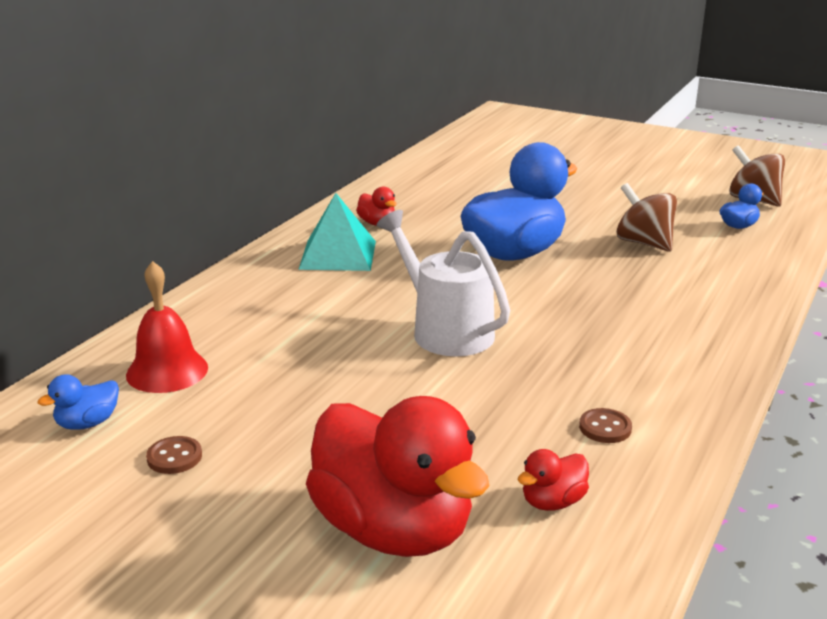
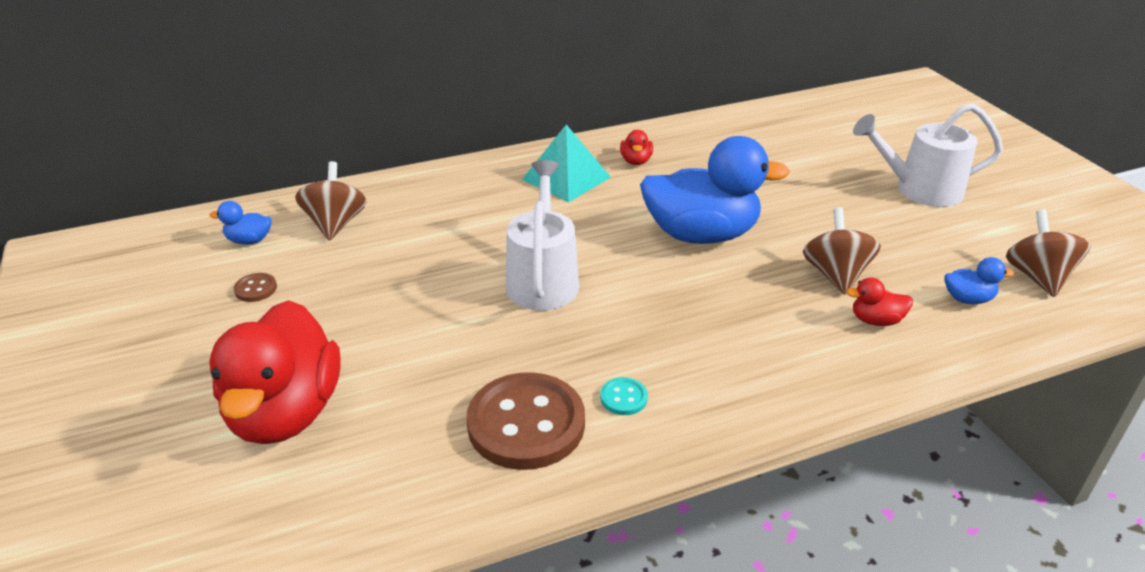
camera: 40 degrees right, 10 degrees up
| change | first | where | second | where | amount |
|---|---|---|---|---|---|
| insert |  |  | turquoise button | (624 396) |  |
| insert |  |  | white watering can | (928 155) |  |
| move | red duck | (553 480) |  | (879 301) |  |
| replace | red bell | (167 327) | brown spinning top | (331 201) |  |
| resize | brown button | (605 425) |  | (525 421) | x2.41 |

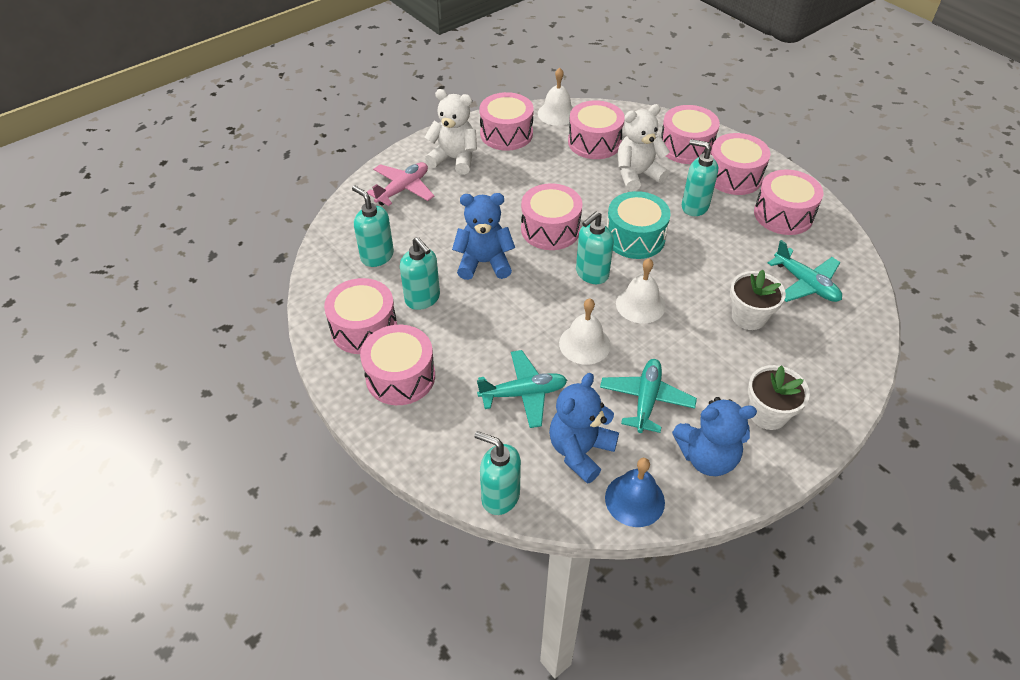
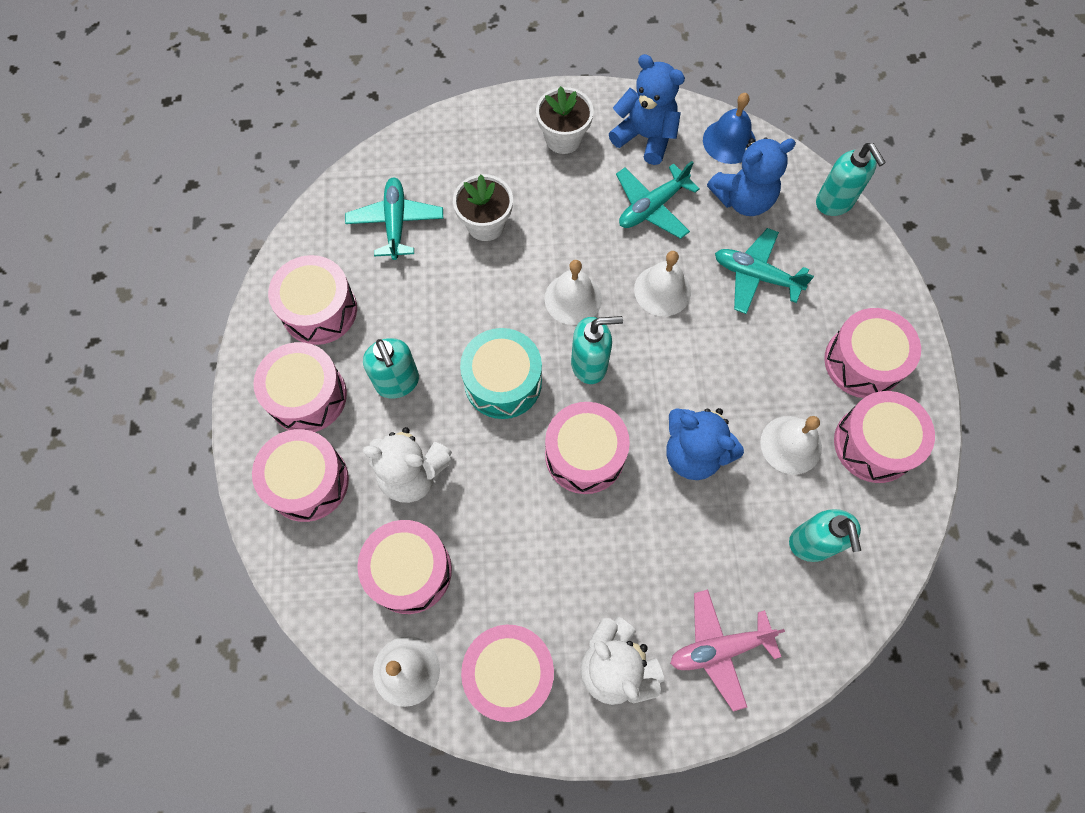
camera: 145 degrees left, 20 degrees up
| change | first | where | second | where | amount |
|---|---|---|---|---|---|
| replace | turquoise soap dispenser | (420 273) | white bell | (791 445) |  |

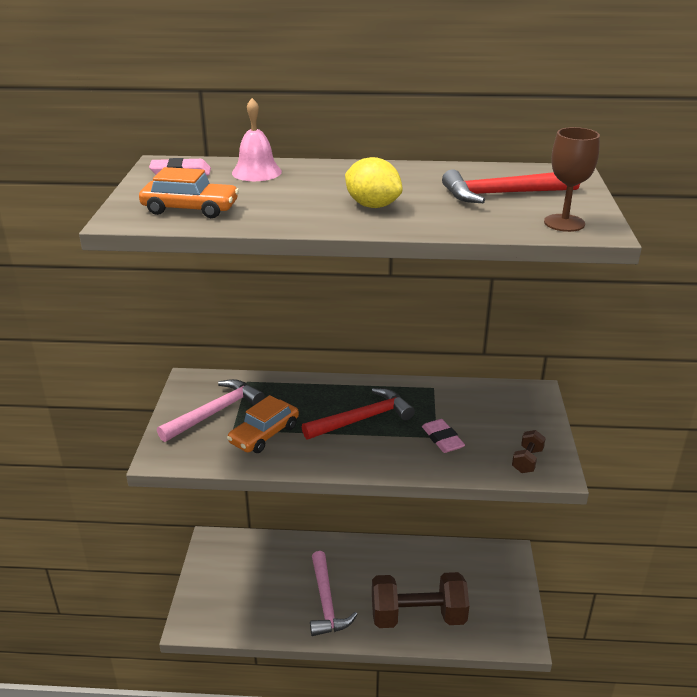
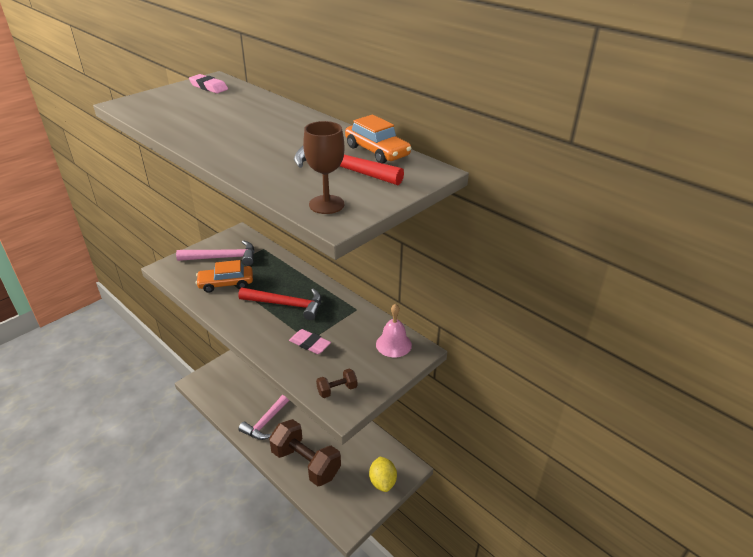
camera: 40 degrees right, 5 degrees up
| change | first | where | second | where | amount |
|---|---|---|---|---|---|
| move | orange car | (189 192) |  | (378 139) |  |
| move | pink bell | (257 139) |  | (394 330) |  |
| move | yellow lemon | (374 182) |  | (383 474) |  |
| rotate | pink eraser | (443 436) |  | (310 341) | 75 degrees counterclockwise |

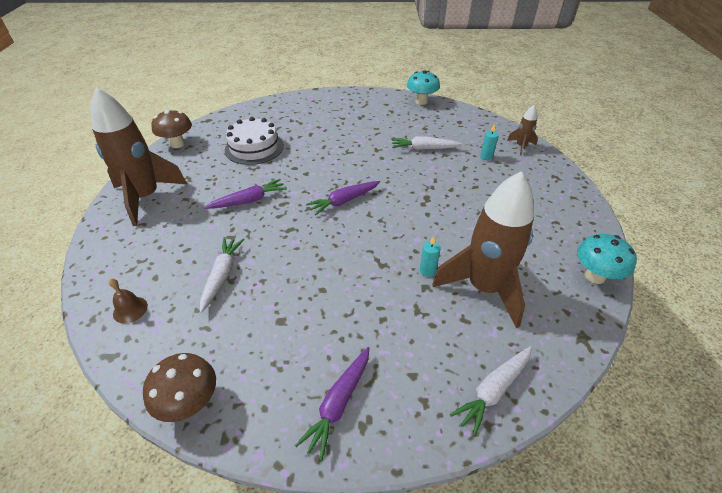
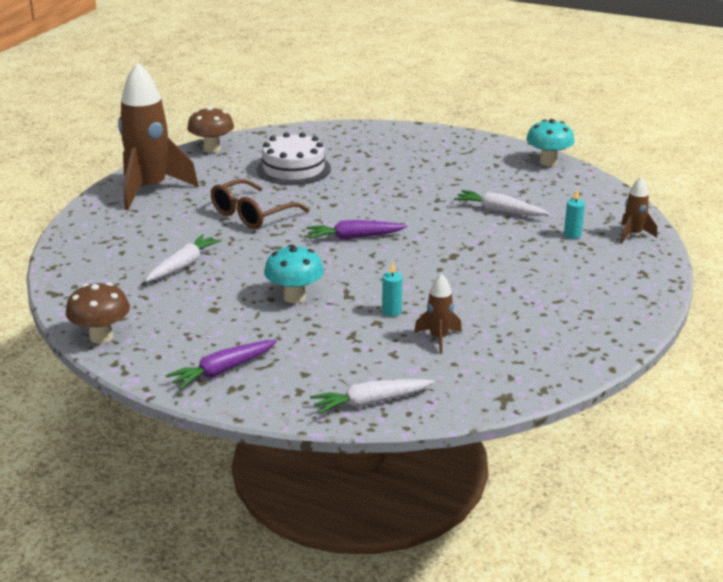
camera: 25 degrees right, 15 degrees down
| change | first | where | second | where | amount |
|---|---|---|---|---|---|
| delete | brown bell | (128 301) |  |  |  |
| move | turquoise mushroom | (607 259) |  | (294 274) |  |
| replace | purple carrot | (245 194) | brown glasses | (260 204) |  |
| resize | brown rocket | (483 249) |  | (438 313) | x0.45 |

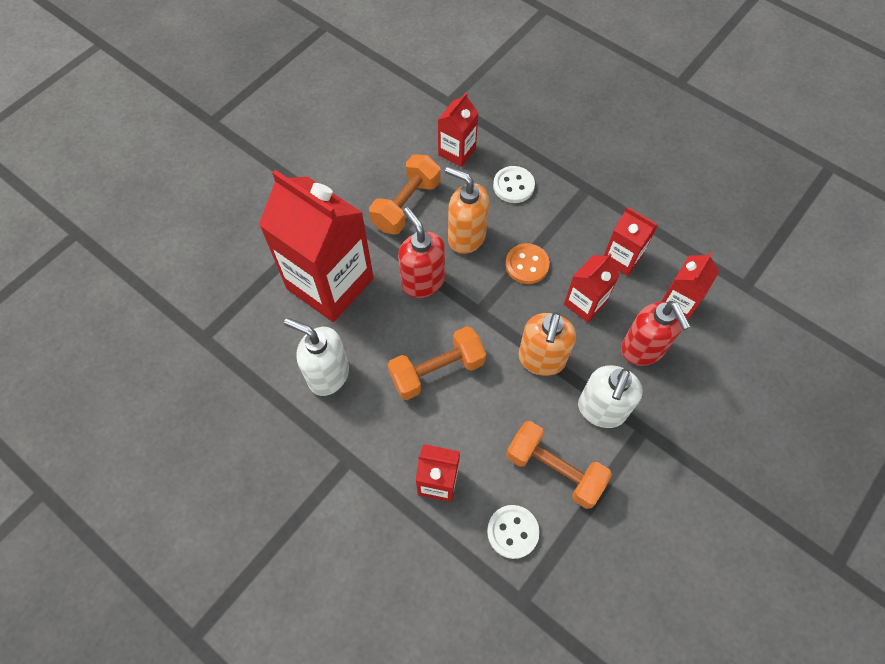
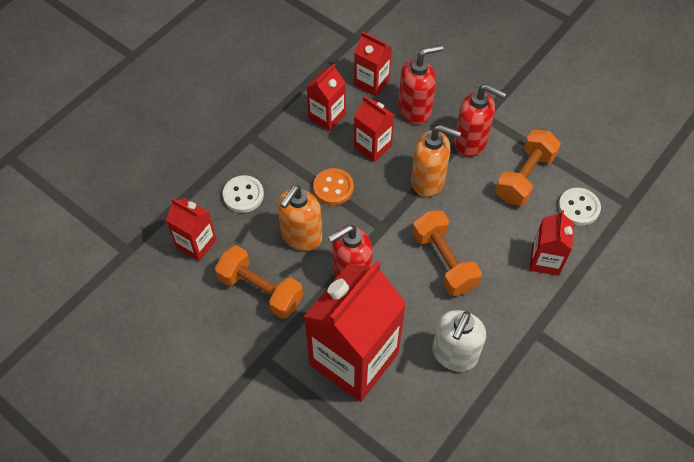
camera: 90 degrees left, 5 degrees down
| change | first | where | second | where | amount |
|---|---|---|---|---|---|
| recolor | white soap dispenser | (610 396) | red soap dispenser | (480 120) |  |

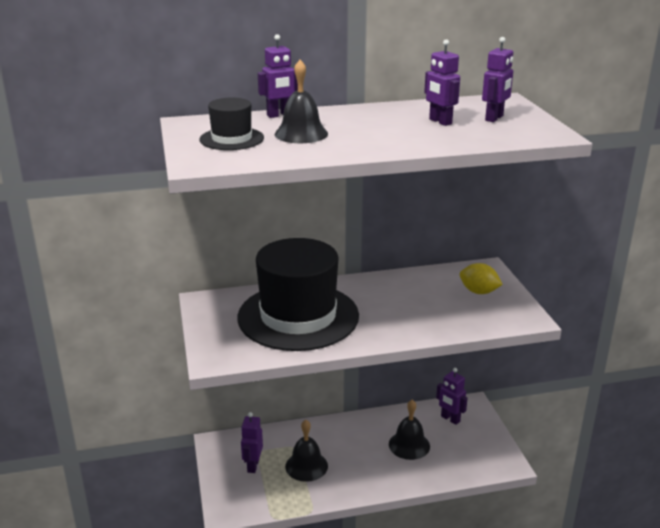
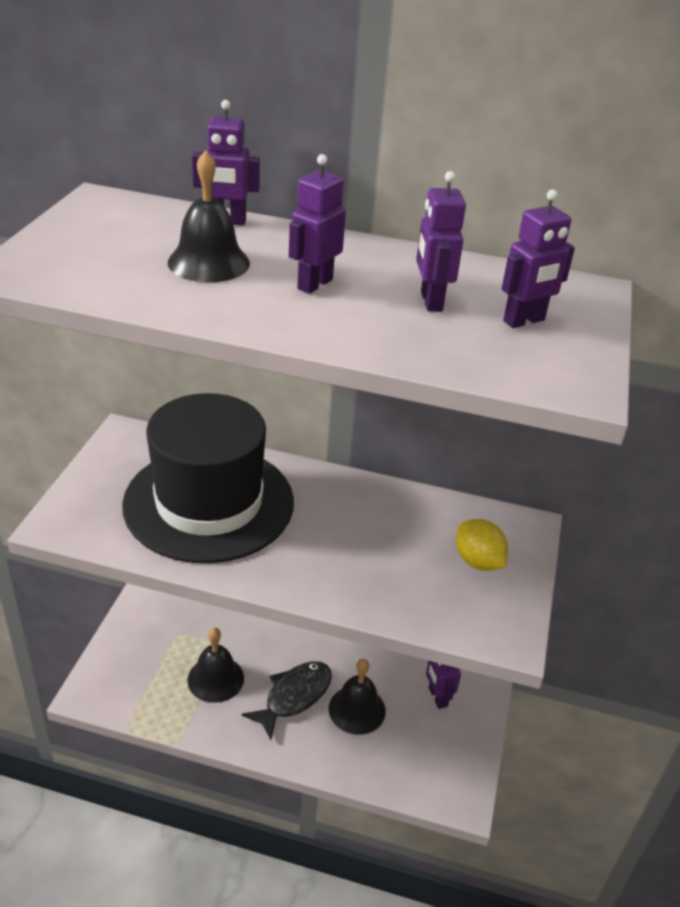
camera: 25 degrees right, 10 degrees up
| change | first | where | second | where | amount |
|---|---|---|---|---|---|
| delete | black hat | (232 123) |  |  |  |
| insert |  |  | black fish | (287 700) |  |
| move | purple robot | (252 442) |  | (317 224) |  |

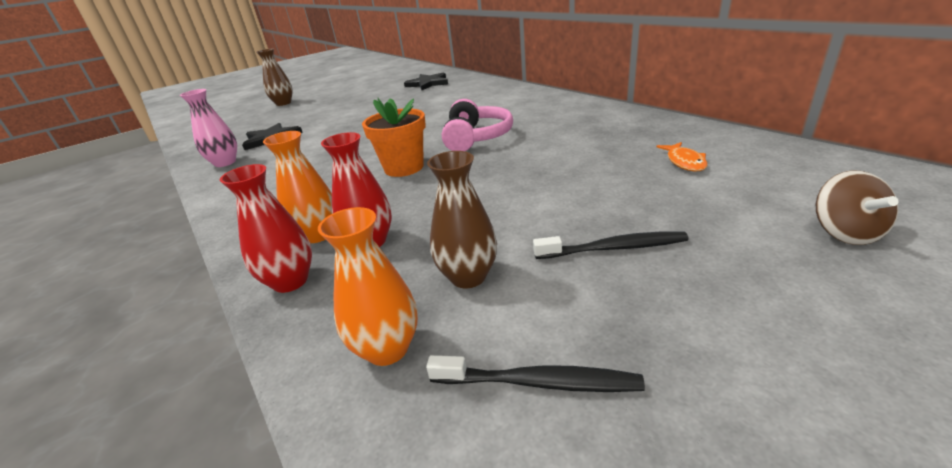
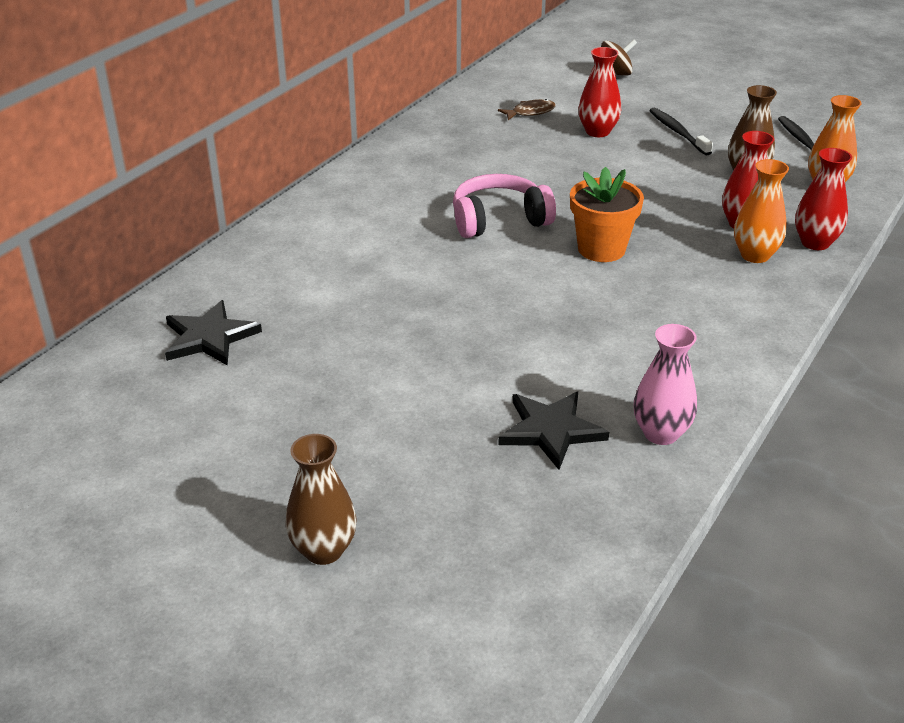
camera: 115 degrees left, 5 degrees up
| change | first | where | second | where | amount |
|---|---|---|---|---|---|
| insert |  |  | red vase | (599 92) |  |
| recolor | orange fish | (682 156) | brown fish | (527 109) |  |

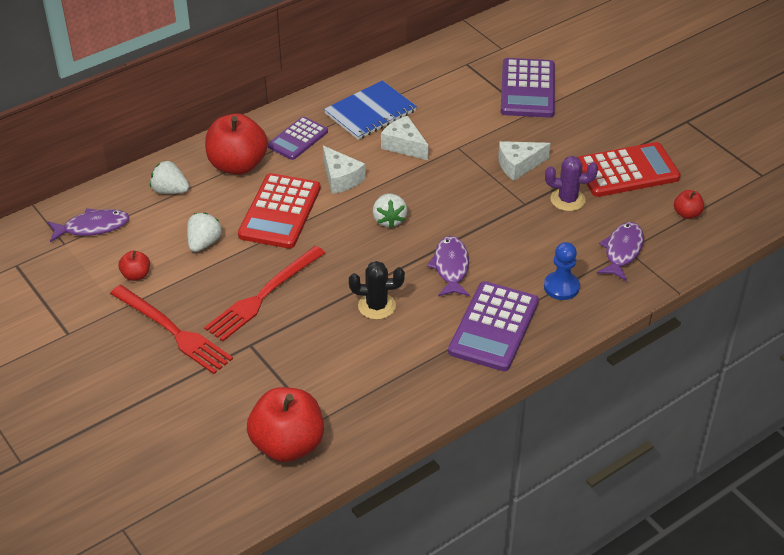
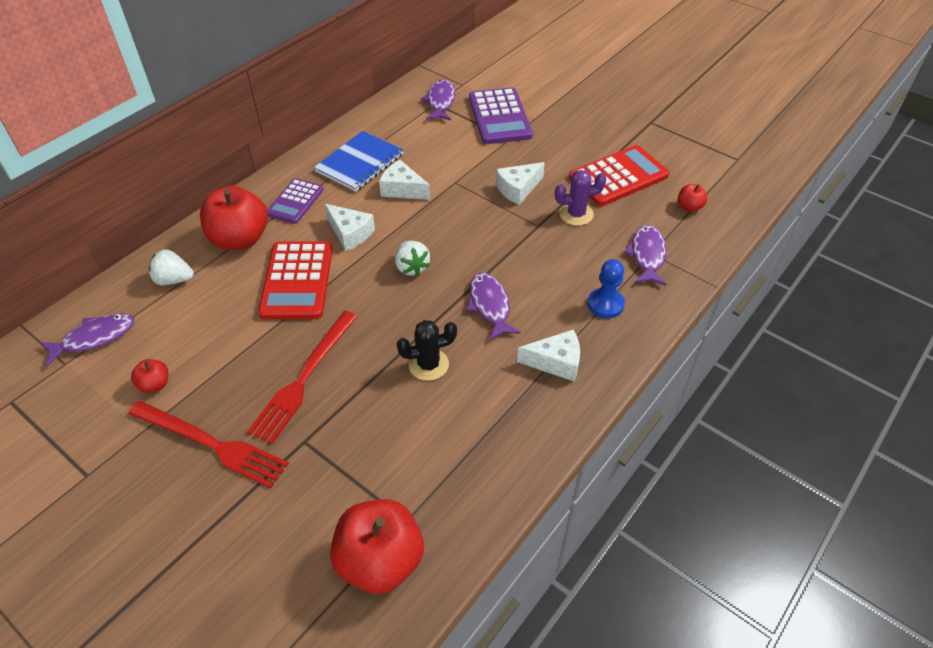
camera: 15 degrees left, 5 degrees up
| change | first | where | second | where | amount |
|---|---|---|---|---|---|
| delete | white strawberry | (204 232) |  |  |  |
| insert |  |  | purple fish | (438 99) |  |
| replace | purple calculator | (493 326) | white cheese | (548 356) |  |

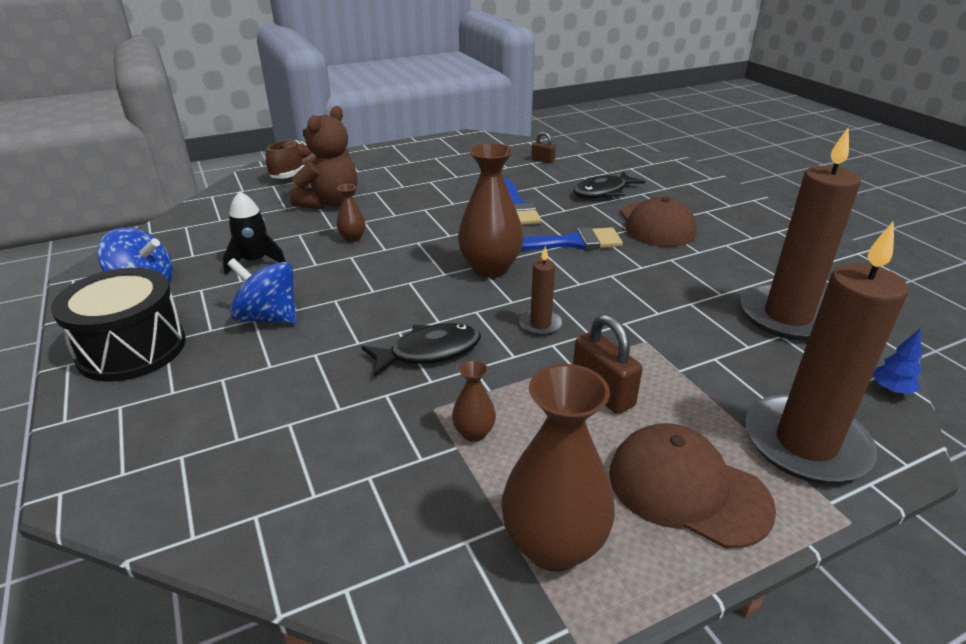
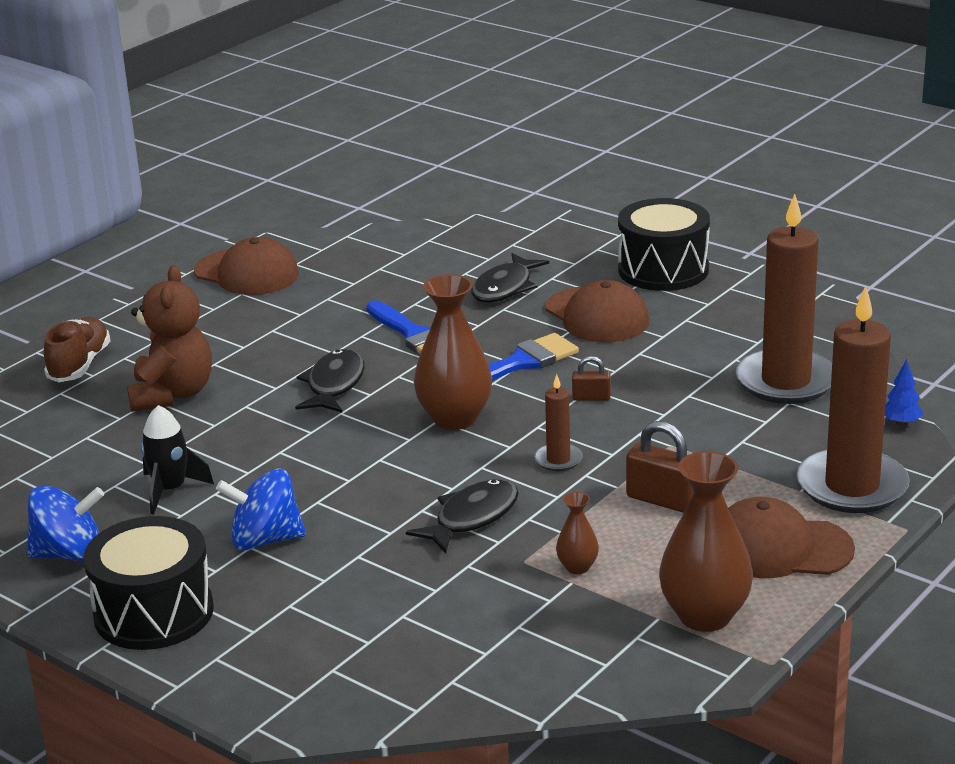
camera: 25 degrees left, 5 degrees down
| change | first | where | second | where | amount |
|---|---|---|---|---|---|
| delete | brown vase | (351 213) |  |  |  |
| insert |  |  | brown cap | (246 266) |  |
| insert |  |  | black fish | (330 381) |  |
| insert |  |  | black drum | (664 244) |  |
| move | brown padlock | (543 147) |  | (591 378) |  |

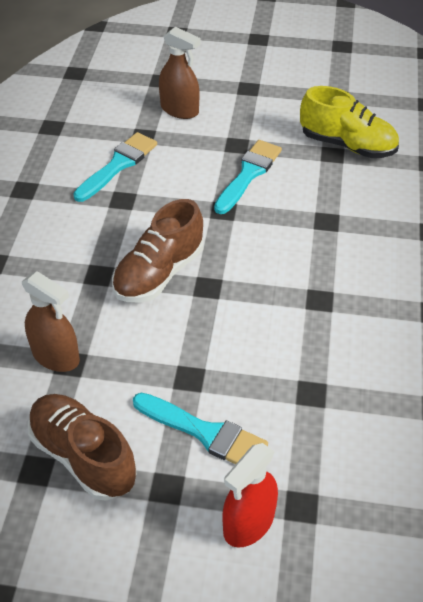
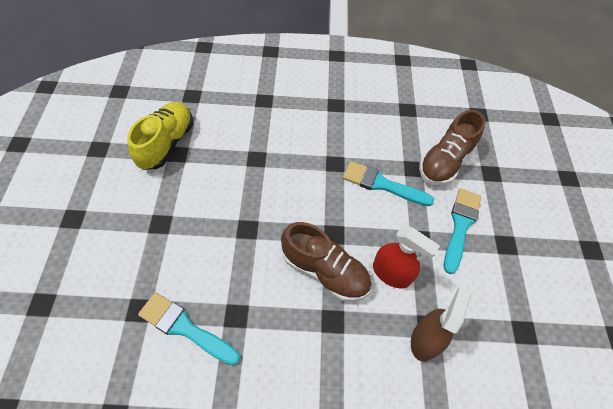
camera: 100 degrees left, 10 degrees up
| change | first | where | second | where | amount |
|---|---|---|---|---|---|
| delete | brown spray bottle | (180 73) |  |  |  |
| move | brown shoe | (82 447) |  | (452 147) |  |
| move | turquoise brush | (248 177) |  | (388 183) |  |
| move | red spray bottle | (250 495) |  | (406 257) |  |

